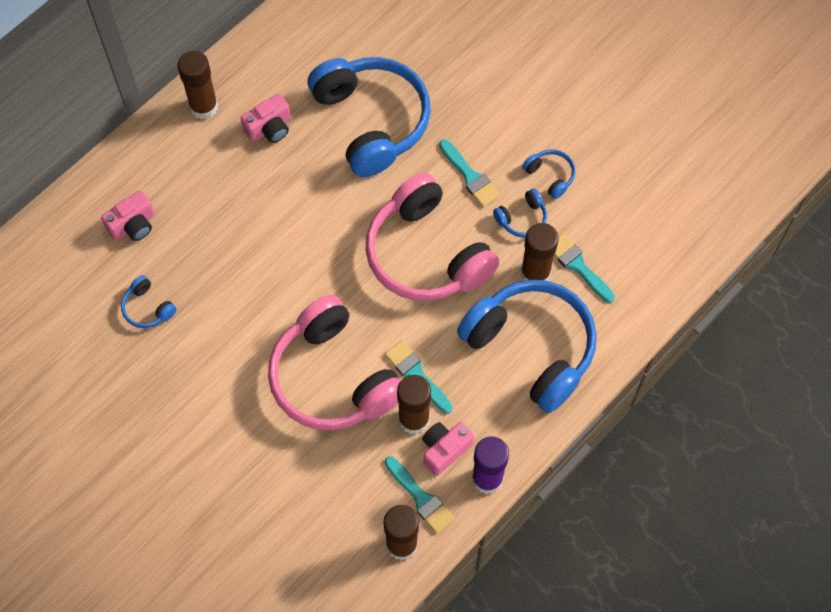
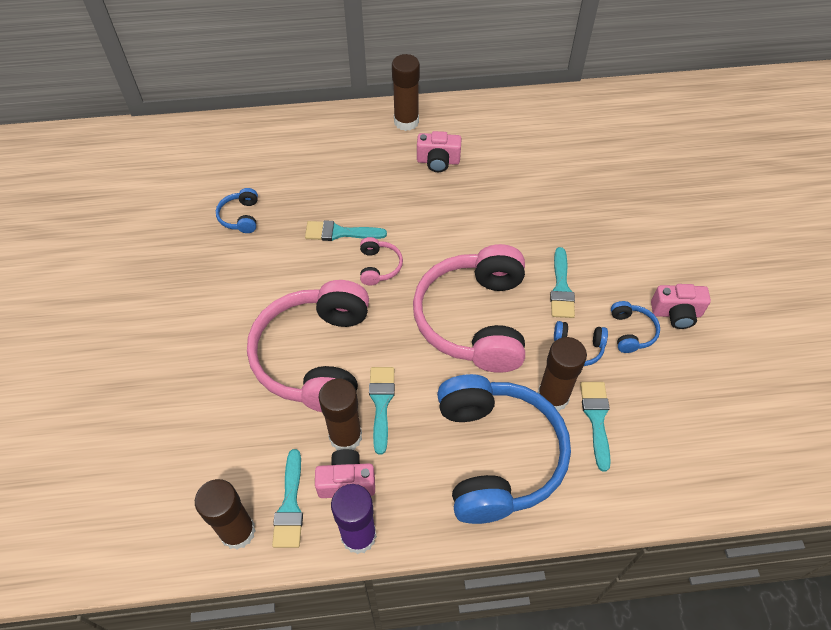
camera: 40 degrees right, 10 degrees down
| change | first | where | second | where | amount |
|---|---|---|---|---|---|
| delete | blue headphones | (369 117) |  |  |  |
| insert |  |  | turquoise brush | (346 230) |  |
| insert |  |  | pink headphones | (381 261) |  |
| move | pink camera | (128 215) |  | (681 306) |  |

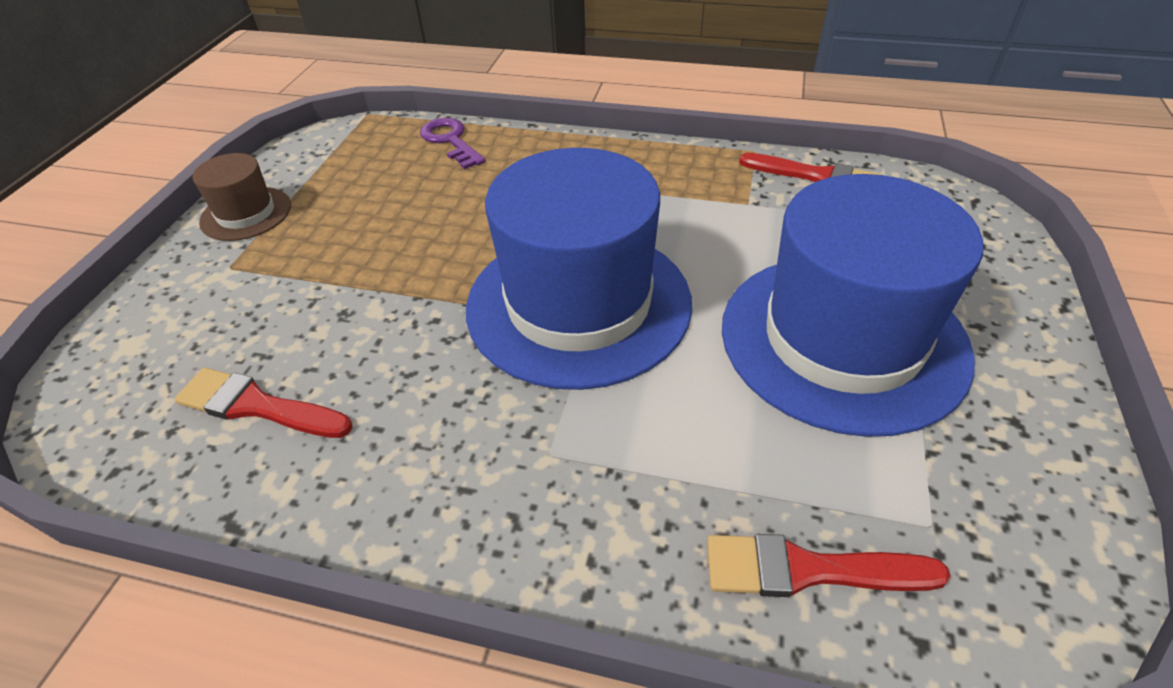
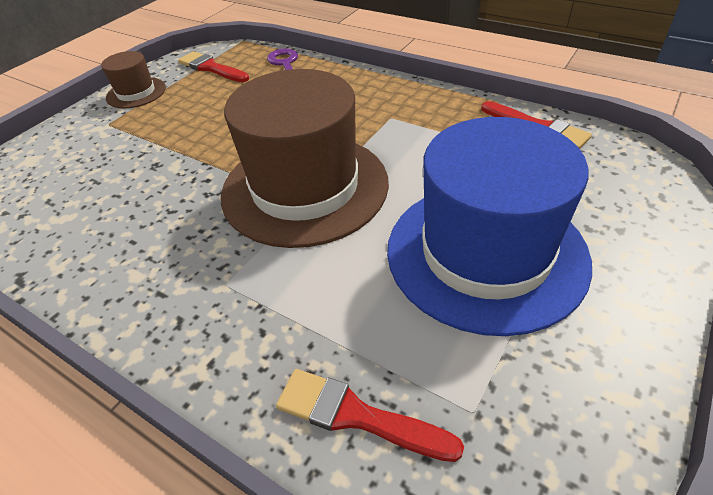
camera: 20 degrees right, 0 degrees up
| change | first | where | second | where | amount |
|---|---|---|---|---|---|
| move | red brush | (263 403) |  | (213 66) |  |
| recolor | blue hat | (579 269) | brown hat | (305 158) |  |

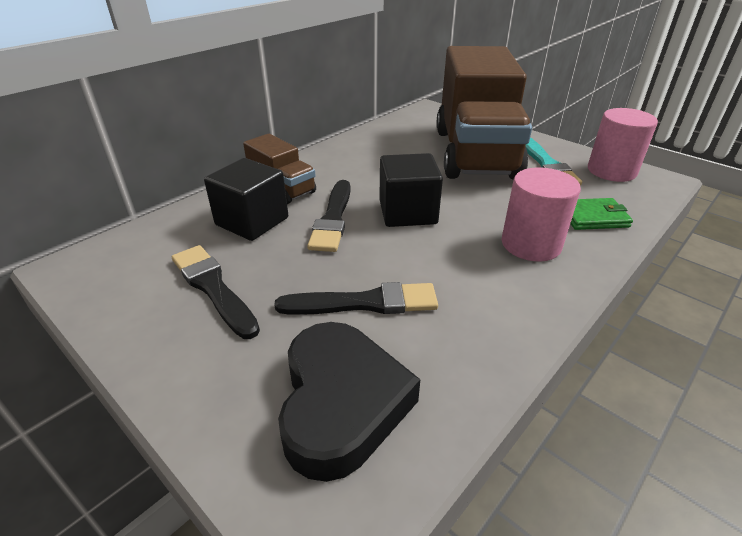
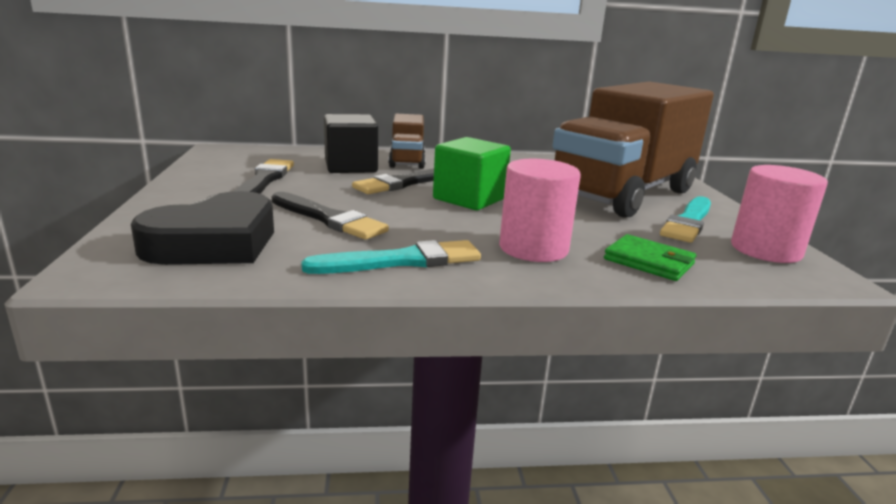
camera: 40 degrees right, 15 degrees down
| change | first | where | second | where | amount |
|---|---|---|---|---|---|
| insert |  |  | turquoise brush | (391 257) |  |
| recolor | black cube | (411 190) | green cube | (472 173) |  |

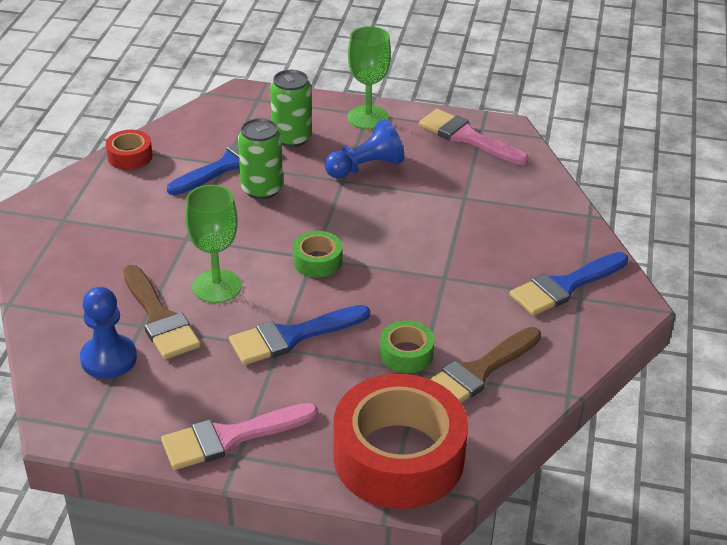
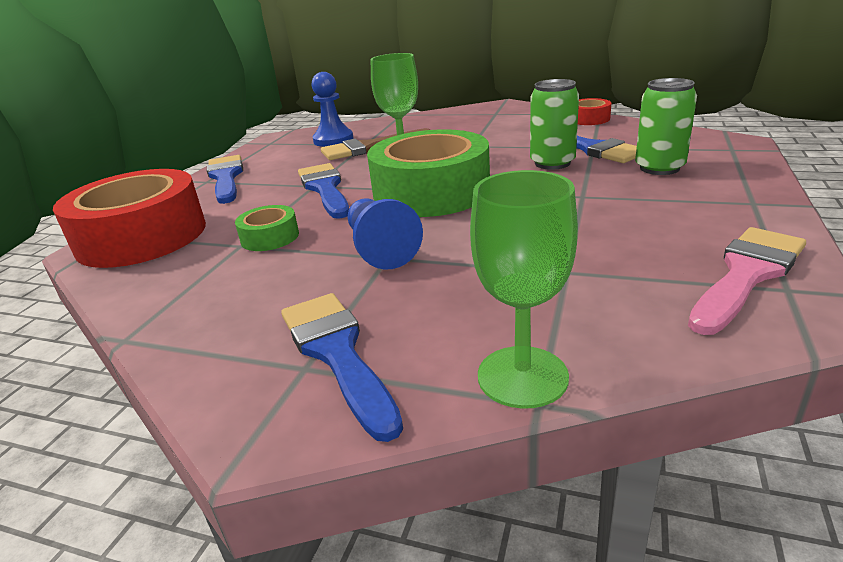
camera: 100 degrees right, 10 degrees down
| change | first | where | second | where | amount |
|---|---|---|---|---|---|
| delete | brown brush | (485 365) |  |  |  |
| move | blue pawn | (364 149) |  | (385 234) |  |
| move | green goblet | (369 77) |  | (524 289) |  |
| recolor | pink brush | (239 436) | blue brush | (225 179) |  |
| resize | green tape | (317 254) |  | (428 173) | x2.25 |

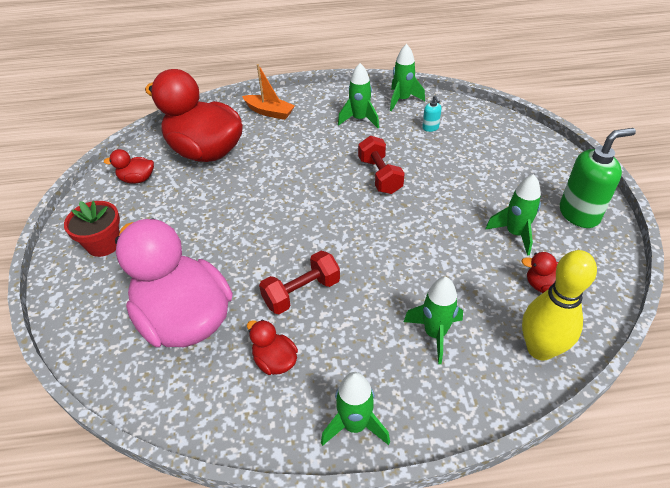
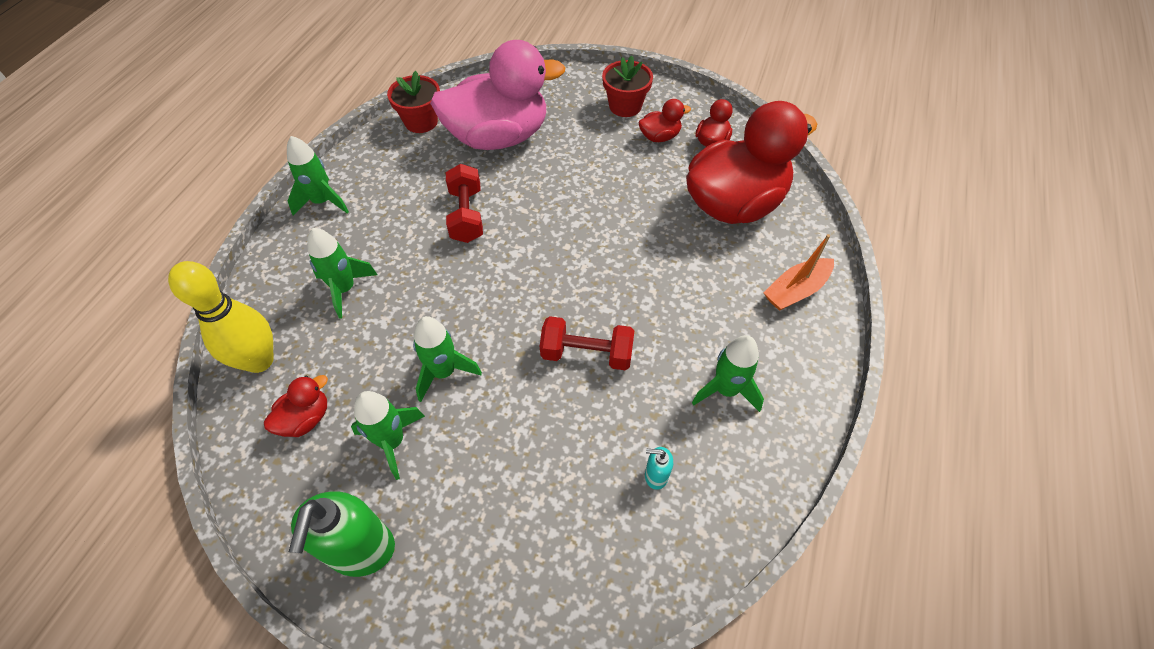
camera: 115 degrees right, 10 degrees up
| change | first | where | second | where | amount |
|---|---|---|---|---|---|
| insert |  |  | red flower pot | (413 102) |  |
| move | red duck | (272 347) |  | (664 120) |  |
| move | green rocket | (407 77) |  | (447 359) |  |

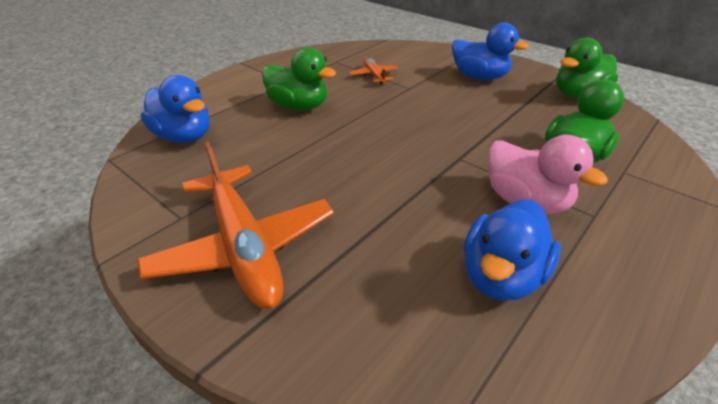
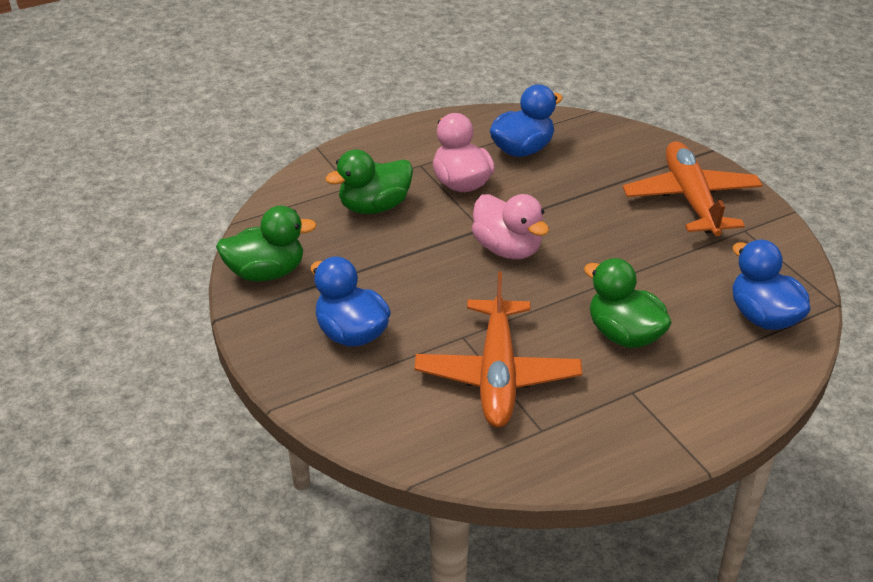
camera: 160 degrees left, 0 degrees up
| change | first | where | second | where | amount |
|---|---|---|---|---|---|
| insert |  |  | pink duck | (510 226) |  |
| resize | orange plane | (374 71) |  | (498 349) | x2.14 |

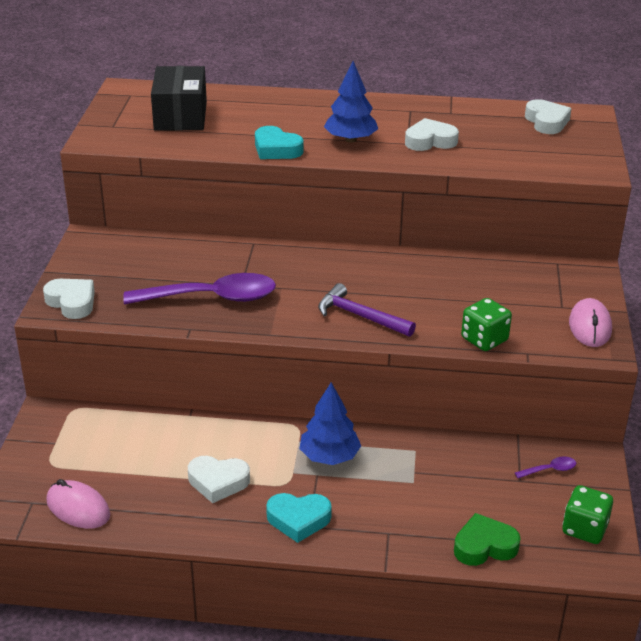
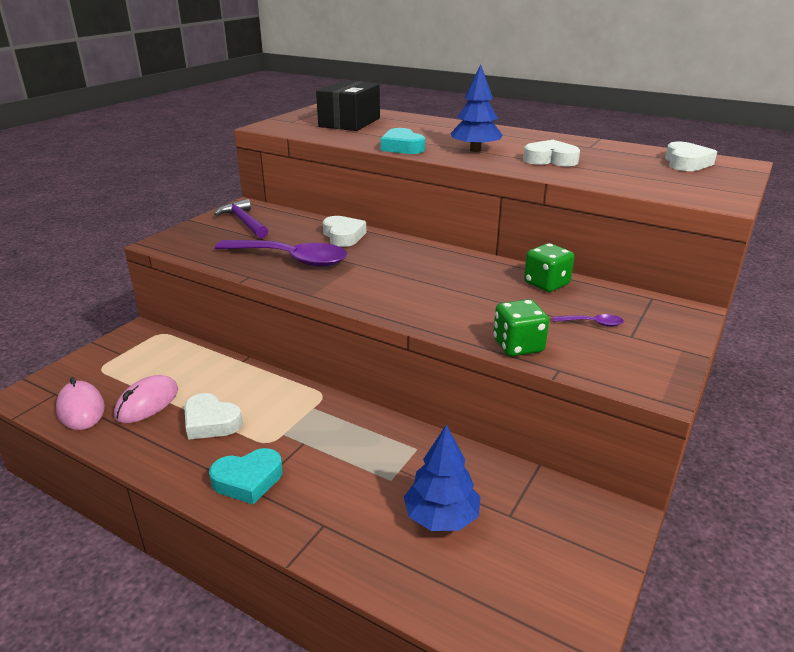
camera: 25 degrees right, 5 degrees down
| change | first | where | second | where | amount |
|---|---|---|---|---|---|
| delete | green heart | (487 539) |  |  |  |
| move | white heart | (69 299) |  | (345 231) |  |
| move | blue tree | (330 423) |  | (442 478) |  |
| move | purple hammer | (367 310) |  | (241 218) |  |
| move | purple spoon | (545 467) |  | (588 320) |  |
| move | green dice | (587 514) |  | (549 267) |  |
| move | pink mouse | (590 322) |  | (146 399) |  |
| rotate | turquoise heart | (299 518) |  | (246 476) | 45 degrees counterclockwise |

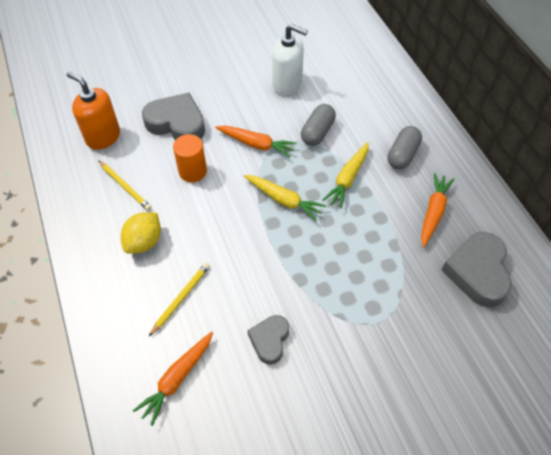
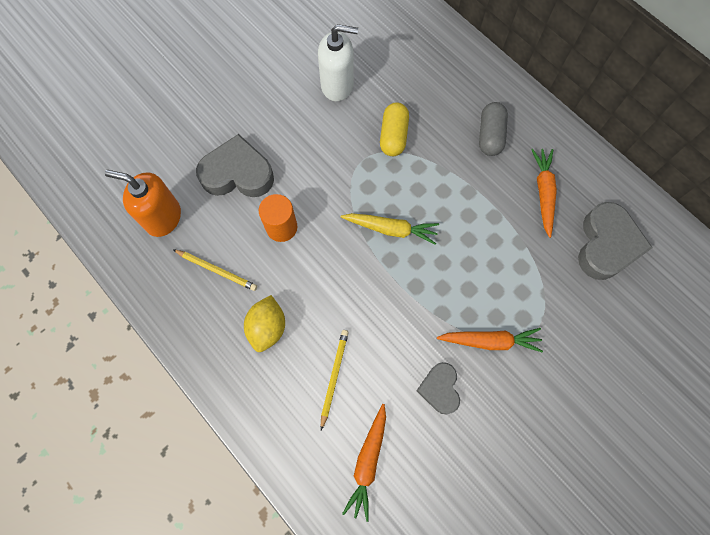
camera: 20 degrees left, 15 degrees up
| change | first | where | second | where | amount |
|---|---|---|---|---|---|
| delete | yellow carrot | (345 175) |  |  |  |
| move | orange carrot | (256 142) |  | (490 340) |  |
| recolor | grey capsule | (318 125) | yellow capsule | (394 129) |  |
| rotate | grey heart | (476 269) |  | (615 241) | 150 degrees counterclockwise |

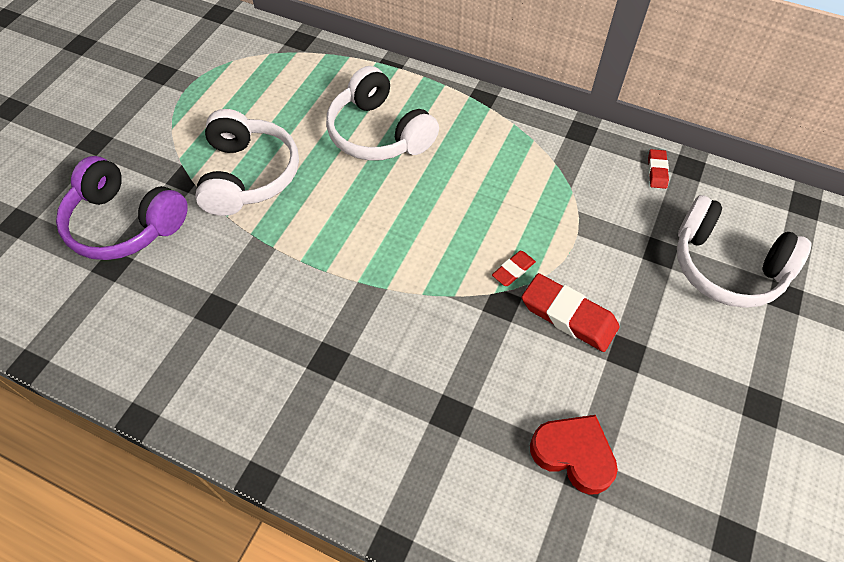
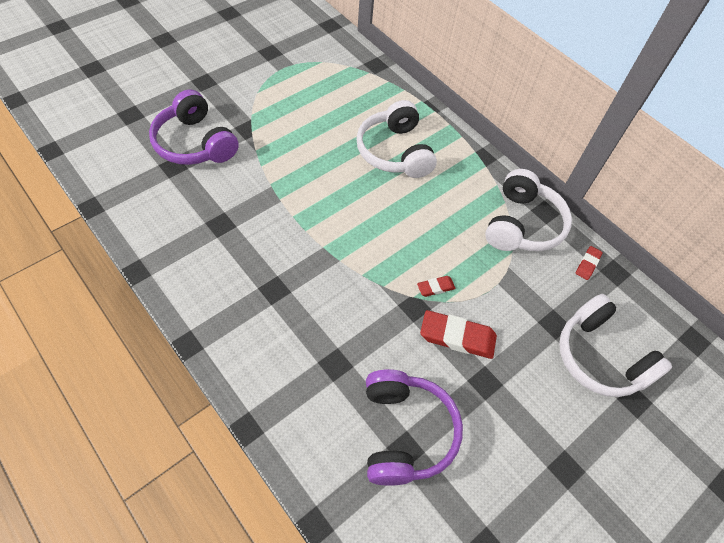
camera: 20 degrees right, 0 degrees up
| change | first | where | second | where | amount |
|---|---|---|---|---|---|
| move | white headphones | (247 162) |  | (528 210) |  |
| replace | red heart | (574 455) | purple headphones | (414 427) |  |
| rotate | red eraser | (571 312) |  | (458 334) | 45 degrees counterclockwise |

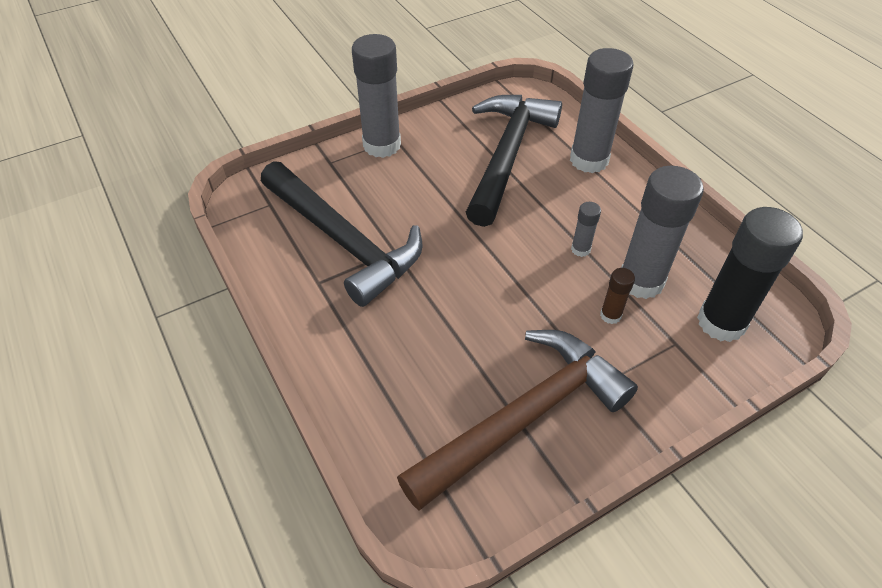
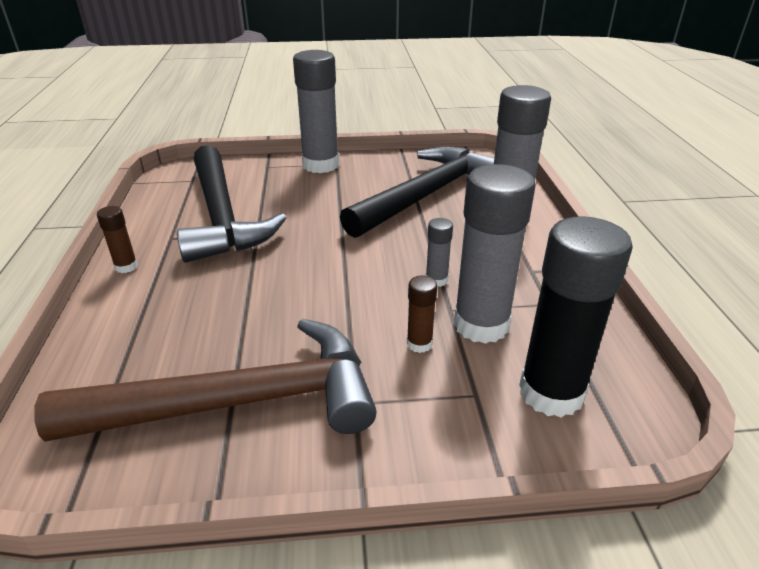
camera: 25 degrees right, 15 degrees down
| change | first | where | second | where | amount |
|---|---|---|---|---|---|
| insert |  |  | brown glue stick | (117 239) |  |

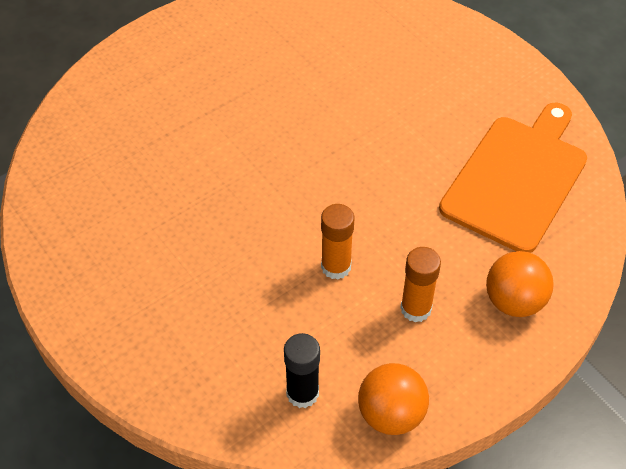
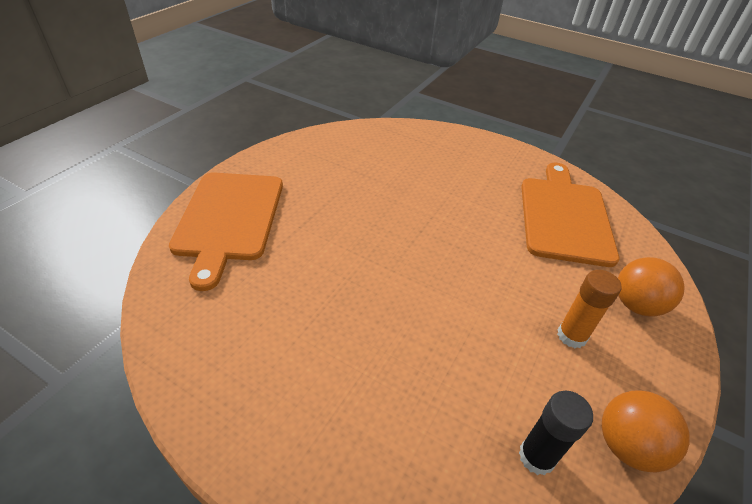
camera: 25 degrees left, 10 degrees down
| change | first | where | second | where | amount |
|---|---|---|---|---|---|
| delete | orange glue stick | (337 242) |  |  |  |
| insert |  |  | orange cutting board | (226 231) |  |

